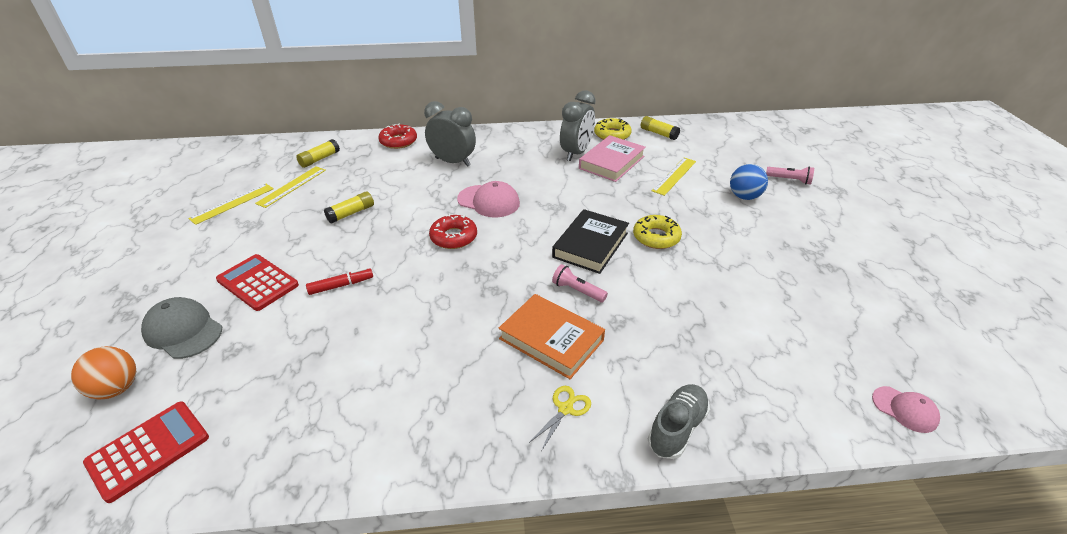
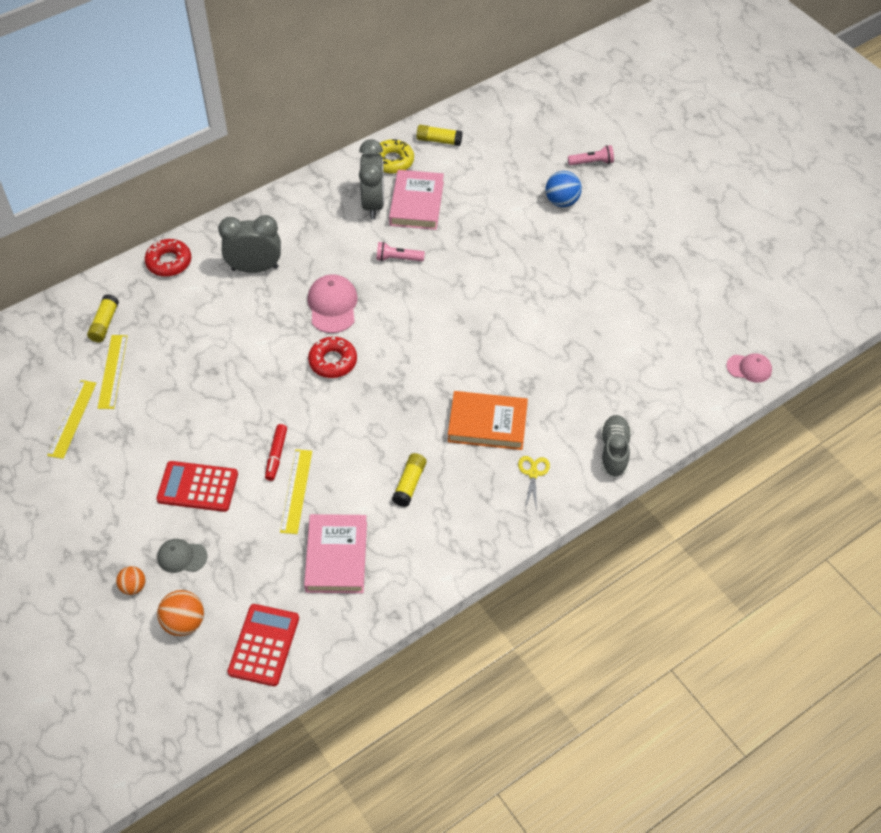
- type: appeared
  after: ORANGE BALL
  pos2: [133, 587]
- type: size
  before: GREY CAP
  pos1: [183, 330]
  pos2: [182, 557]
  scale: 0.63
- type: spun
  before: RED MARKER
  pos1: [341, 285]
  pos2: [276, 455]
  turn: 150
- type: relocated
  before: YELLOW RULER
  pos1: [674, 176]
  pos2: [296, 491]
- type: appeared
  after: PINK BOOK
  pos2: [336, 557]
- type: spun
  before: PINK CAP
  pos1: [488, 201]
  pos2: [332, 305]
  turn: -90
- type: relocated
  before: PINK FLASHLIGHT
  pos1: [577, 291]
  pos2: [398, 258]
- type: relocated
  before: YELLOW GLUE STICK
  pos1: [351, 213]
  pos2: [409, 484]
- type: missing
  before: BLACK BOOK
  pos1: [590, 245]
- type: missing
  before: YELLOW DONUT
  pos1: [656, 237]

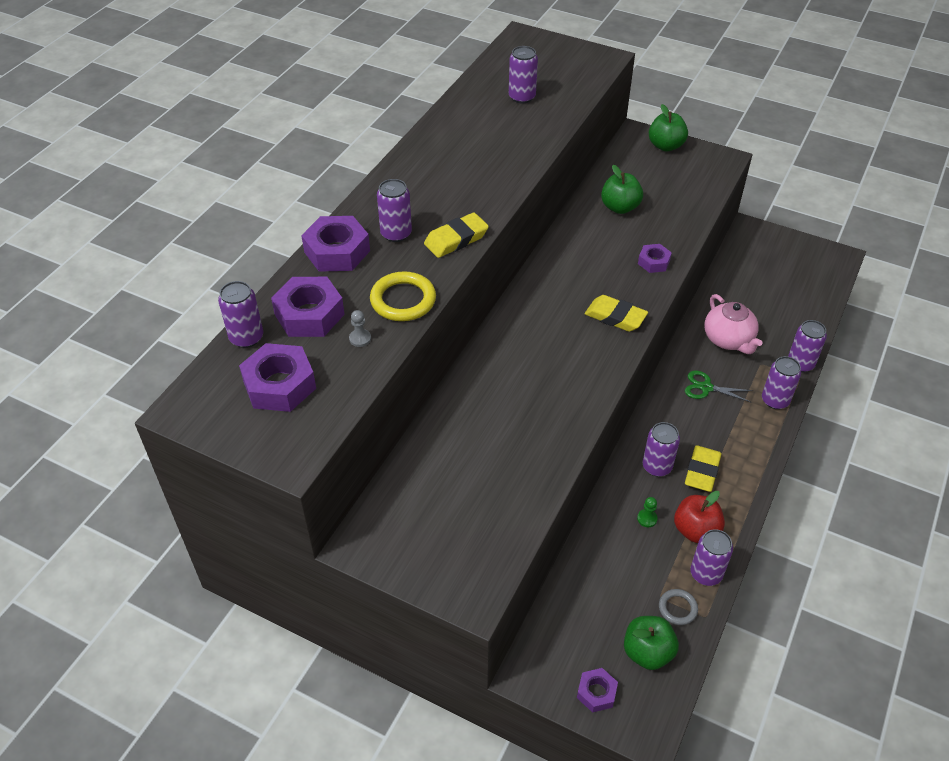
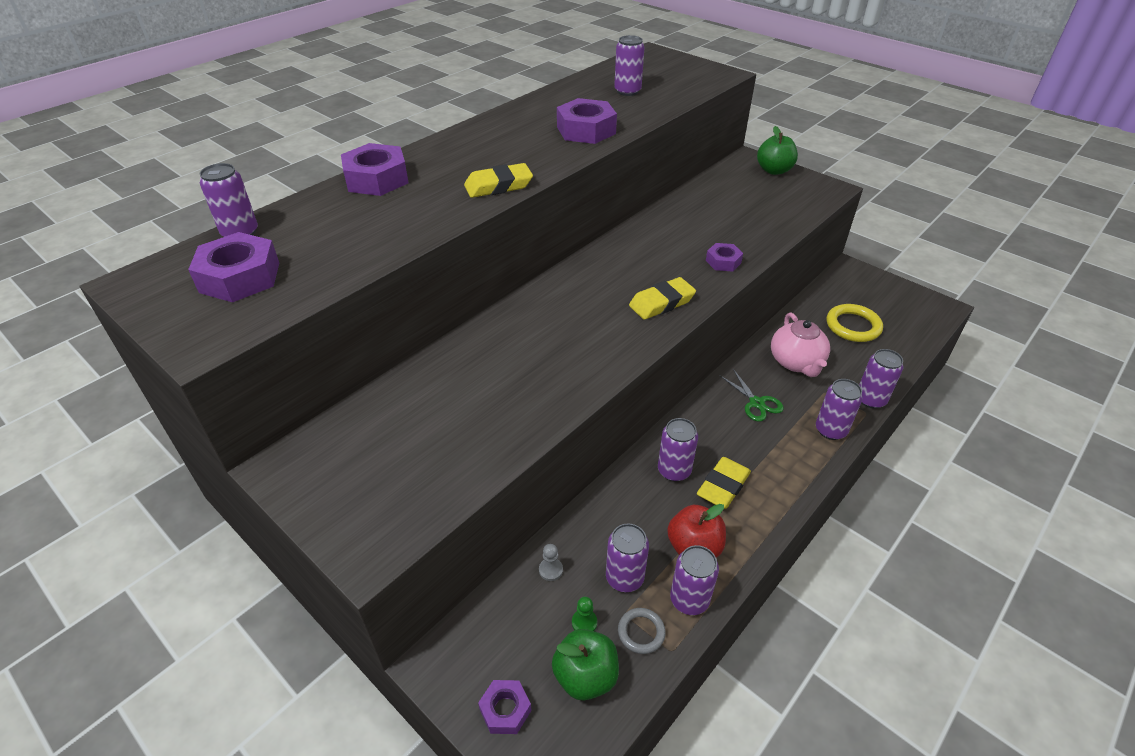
- type: relocated
  before: GREY PAWN
  pos1: [360, 339]
  pos2: [550, 570]
- type: relocated
  before: PURPLE NUT
  pos1: [309, 314]
  pos2: [586, 130]
- type: relocated
  before: GREEN PAWN
  pos1: [647, 519]
  pos2: [584, 622]
- type: relocated
  before: PURPLE CAN
  pos1: [396, 233]
  pos2: [624, 577]
- type: spun
  before: YELLOW ERASER
  pos1: [615, 317]
  pos2: [661, 303]
  turn: -75
- type: spun
  before: GREEN SCISSORS
  pos1: [706, 387]
  pos2: [756, 403]
  turn: -150
- type: relocated
  before: YELLOW RING
  pos1: [403, 300]
  pos2: [853, 326]
- type: missing
  before: GREEN APPLE
  pos1: [620, 207]

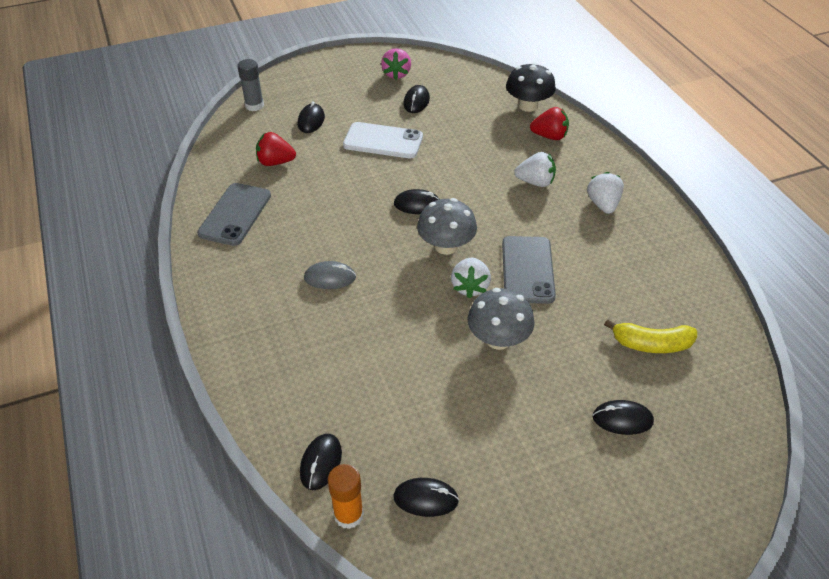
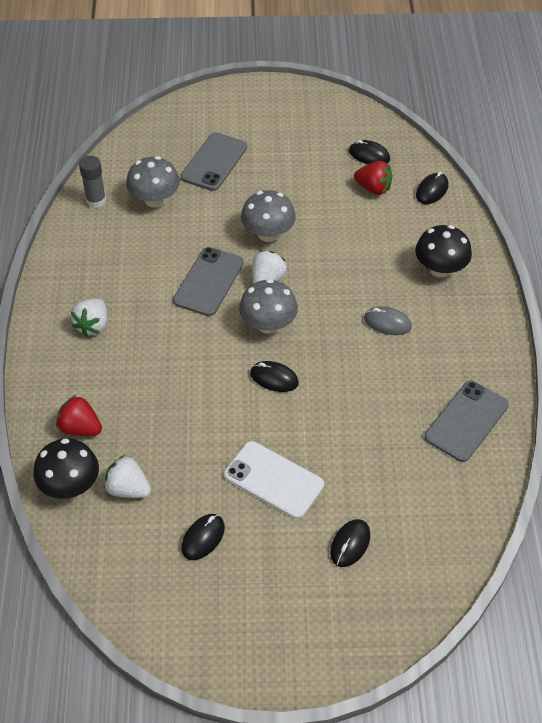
- type: relocated
  before: GREY GLUE STICK
  pos1: [254, 105]
  pos2: [96, 200]
- type: relocated
  before: WHITE STRAWBERRY
  pos1: [535, 182]
  pos2: [128, 489]
- type: exchanged
  before: YELLOW BANANA
  after: GREY MUSHROOM
  pos1: [651, 344]
  pos2: [154, 199]
- type: exchanged
  before: BLACK MOUSE
  after: GREY PHONE
  pos1: [622, 419]
  pos2: [214, 162]
- type: relocated
  before: RED STRAWBERRY
  pos1: [275, 162]
  pos2: [373, 188]
- type: appeared
  after: BLACK MUSHROOM
  pos2: [440, 269]
- type: missing
  before: ORANGE GLUE STICK
  pos1: [348, 515]
- type: missing
  before: PINK STRAWBERRY
  pos1: [396, 74]

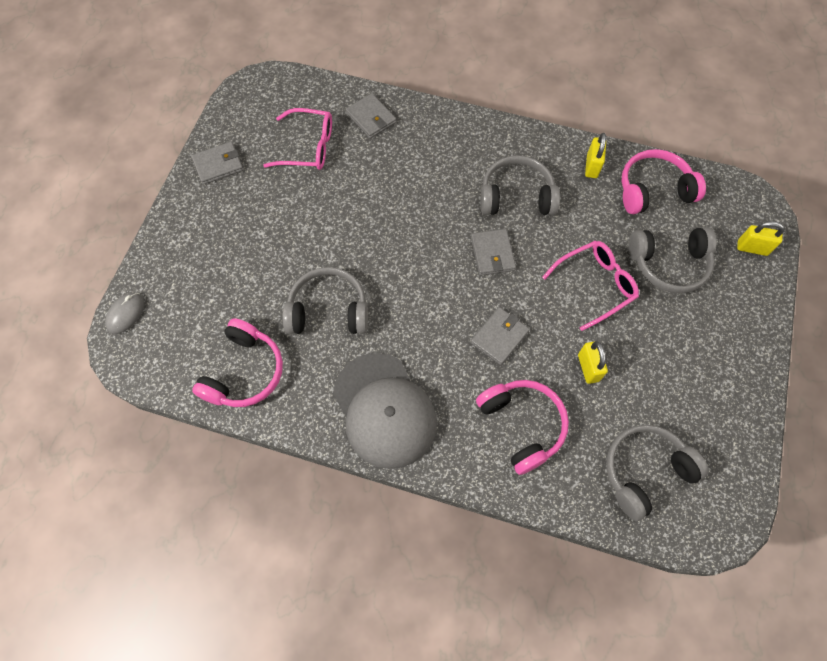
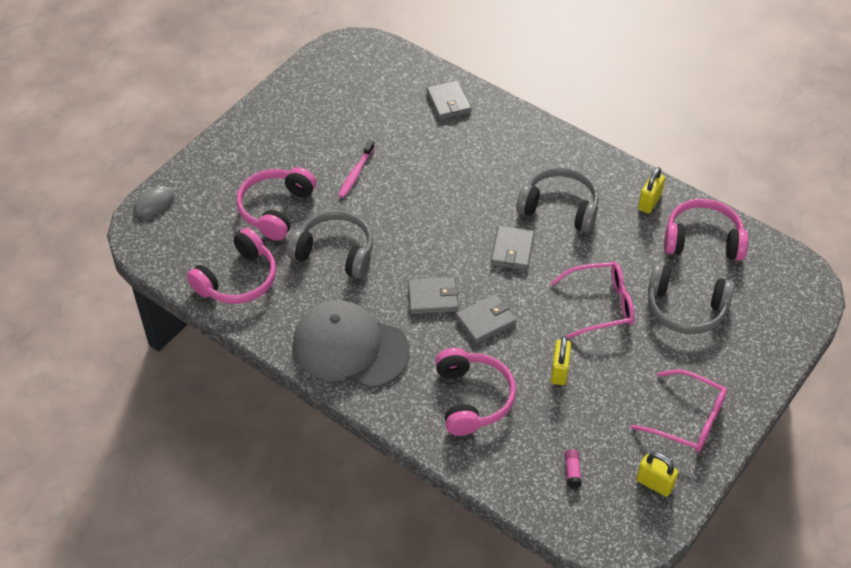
- type: appeared
  after: PINK HEADPHONES
  pos2: [275, 209]
- type: spun
  before: GREY CAP
  pos1: [384, 410]
  pos2: [350, 347]
  turn: 120
- type: appeared
  after: PINK TOOTHBRUSH
  pos2: [356, 173]
- type: relocated
  before: GREY WALLET
  pos1: [218, 165]
  pos2: [432, 298]
- type: exchanged
  before: GREY HEADPHONES
  after: PINK GLUE STICK
  pos1: [645, 471]
  pos2: [572, 471]
- type: relocated
  before: PINK GLASSES
  pos1: [308, 147]
  pos2: [688, 419]
- type: relocated
  before: YELLOW PADLOCK
  pos1: [752, 248]
  pos2: [654, 484]

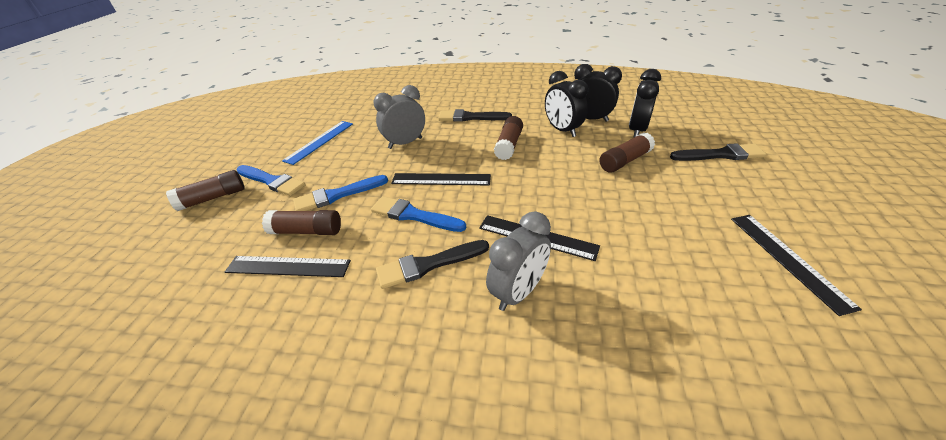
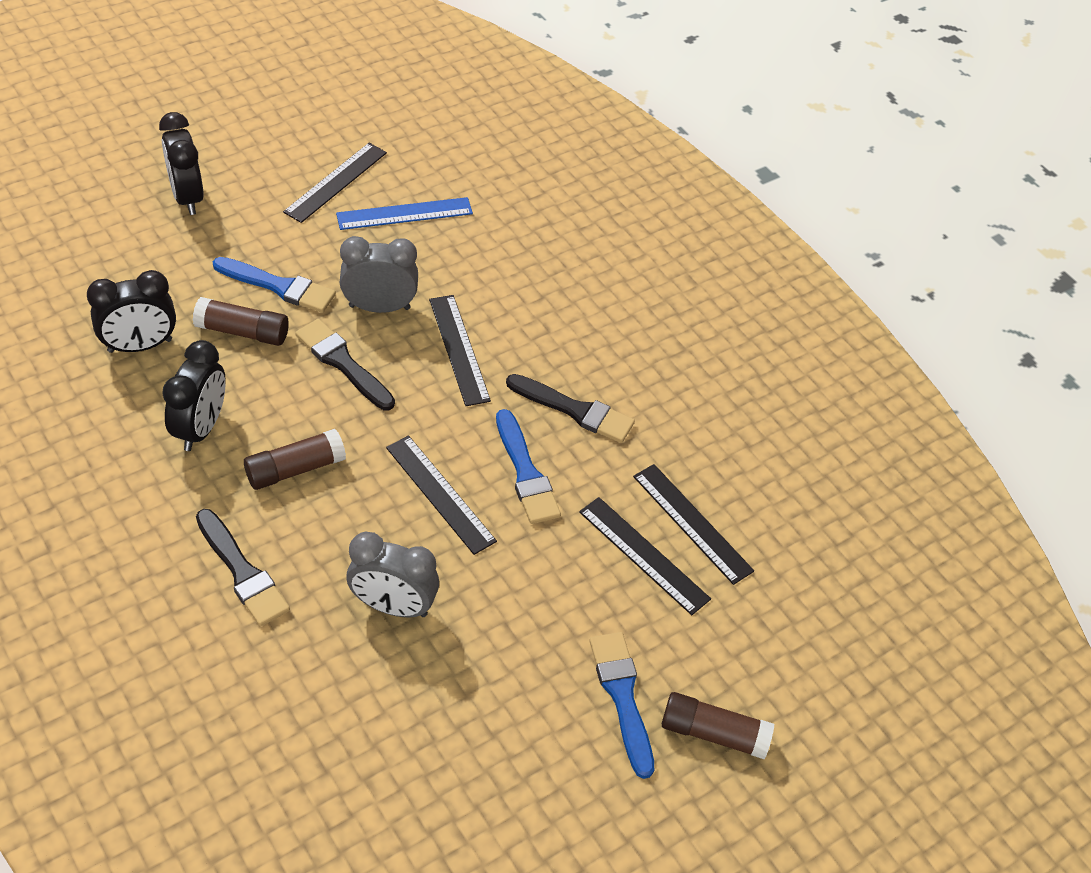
- type: relocated
  before: BLACK CLOCK
  pos1: [590, 119]
  pos2: [187, 197]
- type: relocated
  before: BLUE BRUSH
  pos1: [337, 195]
  pos2: [278, 286]
- type: relocated
  before: BLACK BRUSH
  pos1: [720, 155]
  pos2: [343, 363]
- type: relocated
  before: BLUE RULER
  pos1: [319, 141]
  pos2: [404, 214]
- type: relocated
  before: GREY CLOCK
  pos1: [518, 292]
  pos2: [379, 307]
- type: exchanged
  before: BROWN GLUE STICK
  after: BLACK RULER
  pos1: [307, 231]
  pos2: [643, 555]

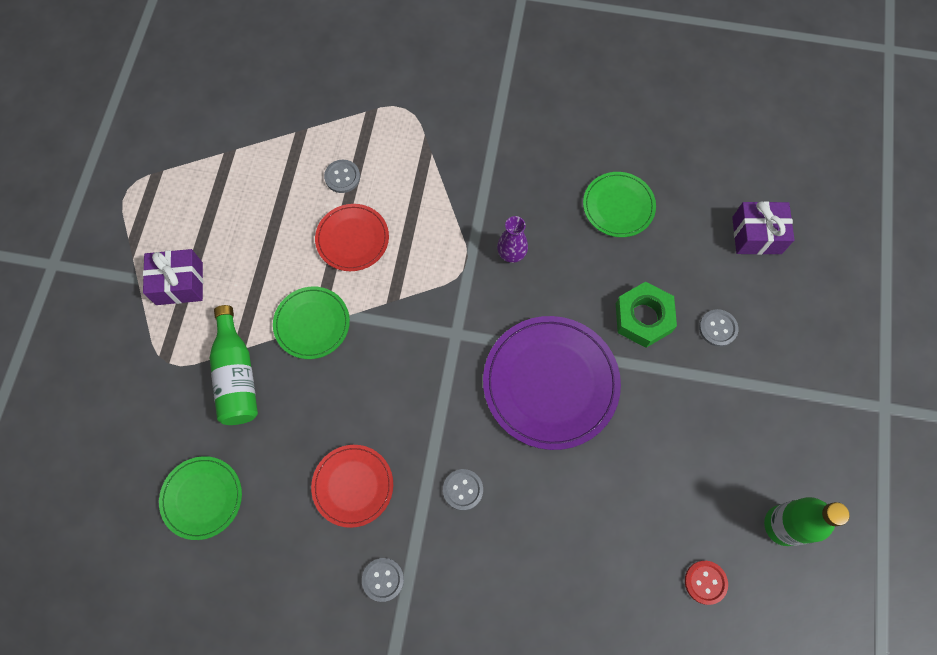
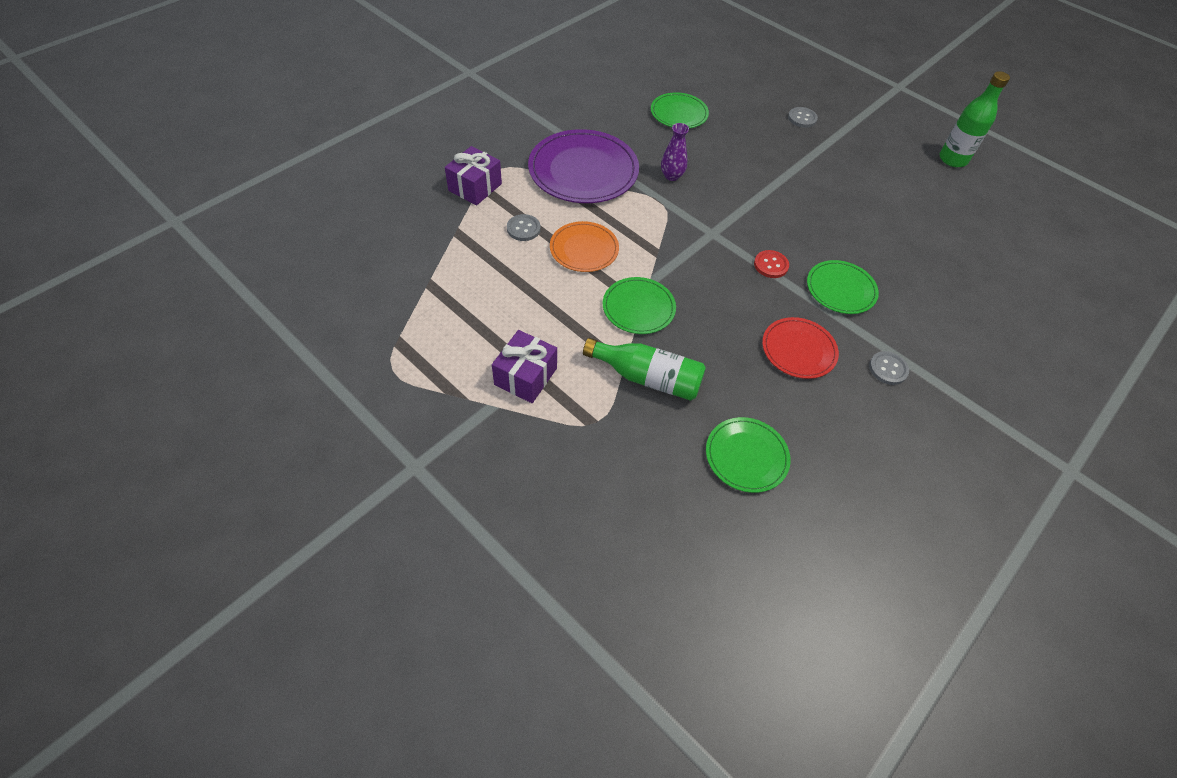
- type: relocated
  before: PURPLE GIFT
  pos1: [756, 235]
  pos2: [475, 187]
- type: relocated
  before: PURPLE PLATE
  pos1: [550, 383]
  pos2: [583, 170]
- type: colour
  before: RED PLATE
  after: ORANGE PLATE
  pos1: [352, 239]
  pos2: [584, 249]
- type: relocated
  before: RED BUTTON
  pos1: [705, 582]
  pos2: [771, 265]
- type: exchanged
  before: GREY BUTTON
  after: GREEN PLATE
  pos1: [463, 490]
  pos2: [840, 289]
- type: missing
  before: GREEN NUT
  pos1: [643, 318]

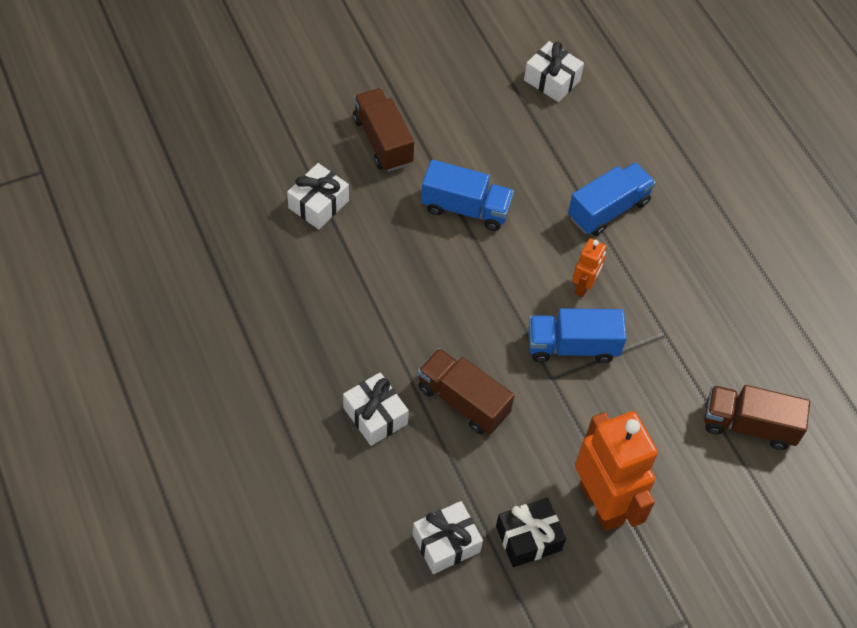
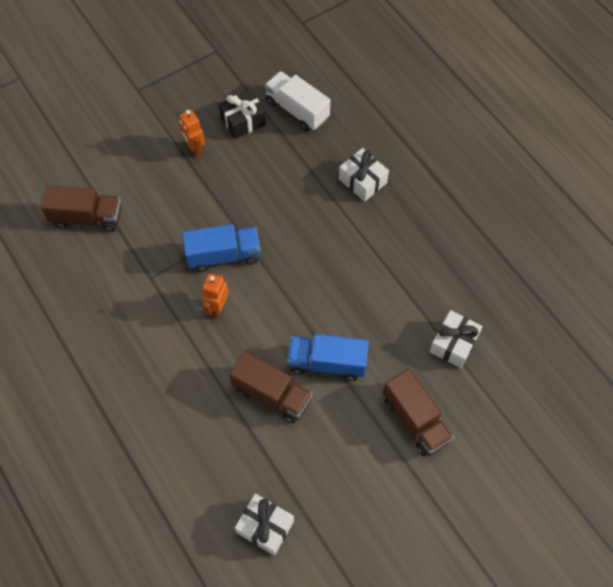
- type: size
  before: ORANGE ROBOT
  pos1: [602, 503]
  pos2: [195, 149]
  scale: 0.49
- type: relocated
  before: BROWN TRUCK
  pos1: [463, 401]
  pos2: [272, 394]
- type: exchanged
  before: WHITE GIFT
  after: WHITE TRUCK
  pos1: [446, 543]
  pos2: [297, 110]
- type: missing
  before: BLUE TRUCK
  pos1: [608, 209]

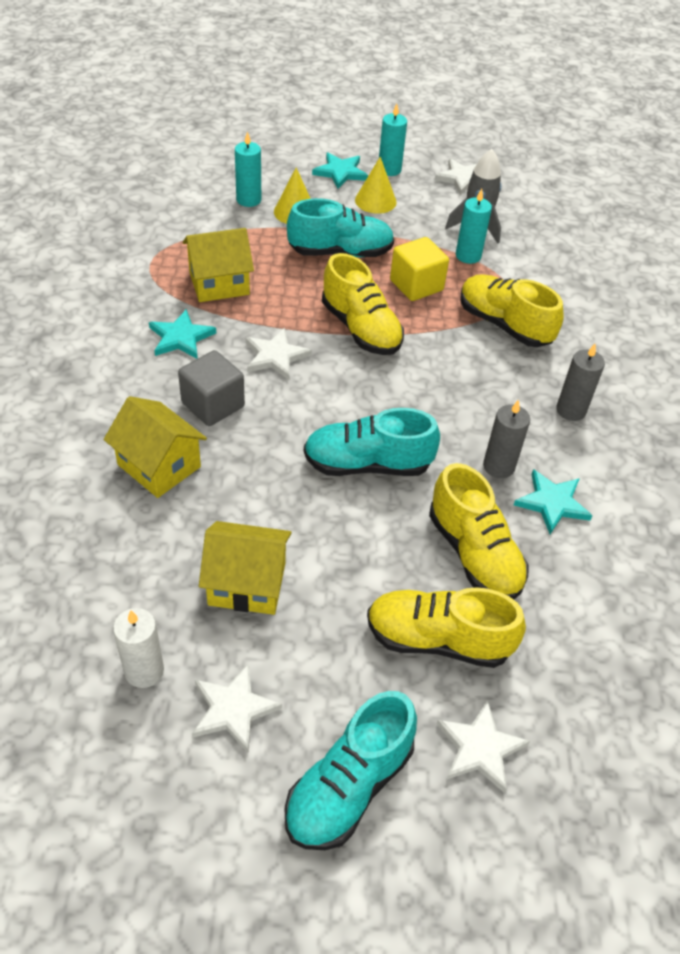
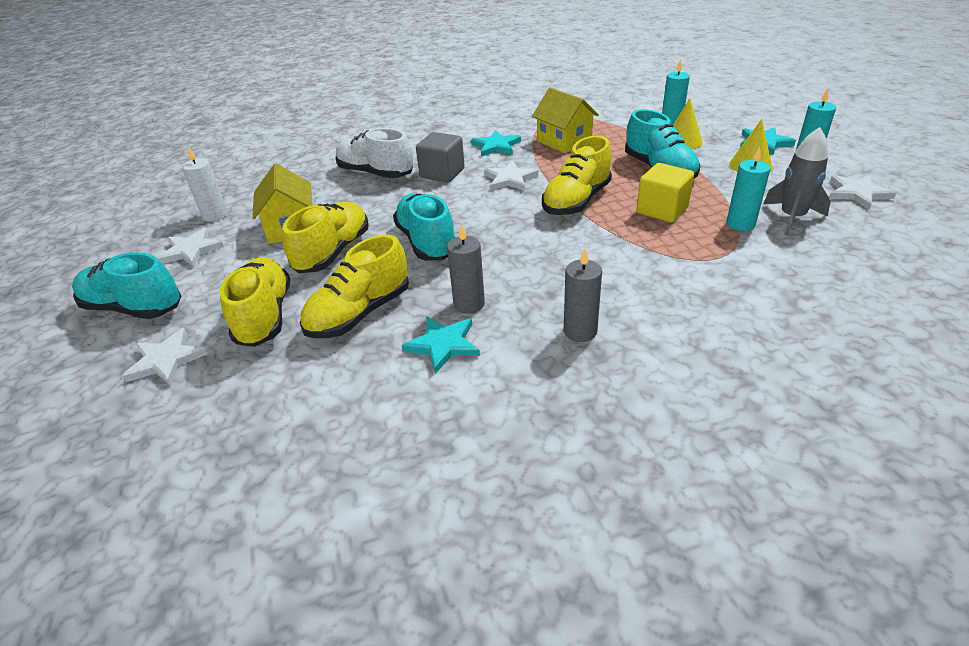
- type: relocated
  before: YELLOW SHOE
  pos1: [504, 325]
  pos2: [333, 252]
- type: exchanged
  before: YELLOW HOUSE
  after: WHITE SHOE
  pos1: [159, 466]
  pos2: [375, 173]

